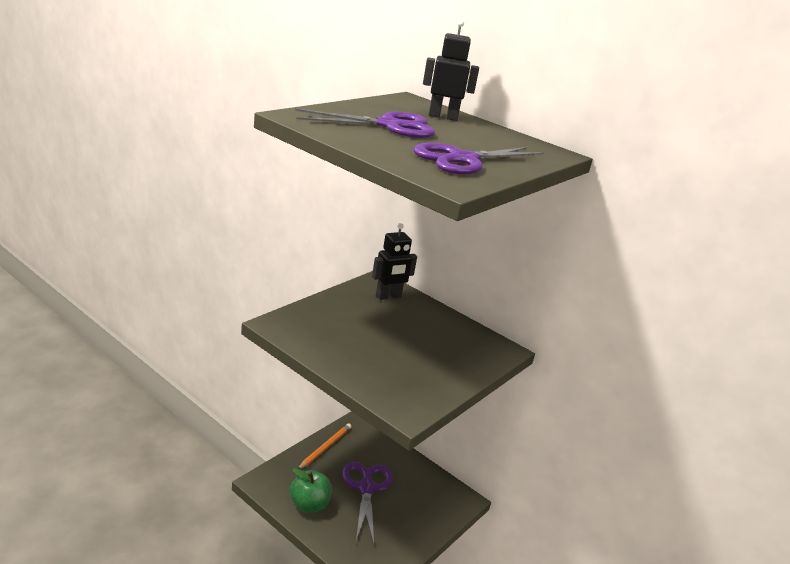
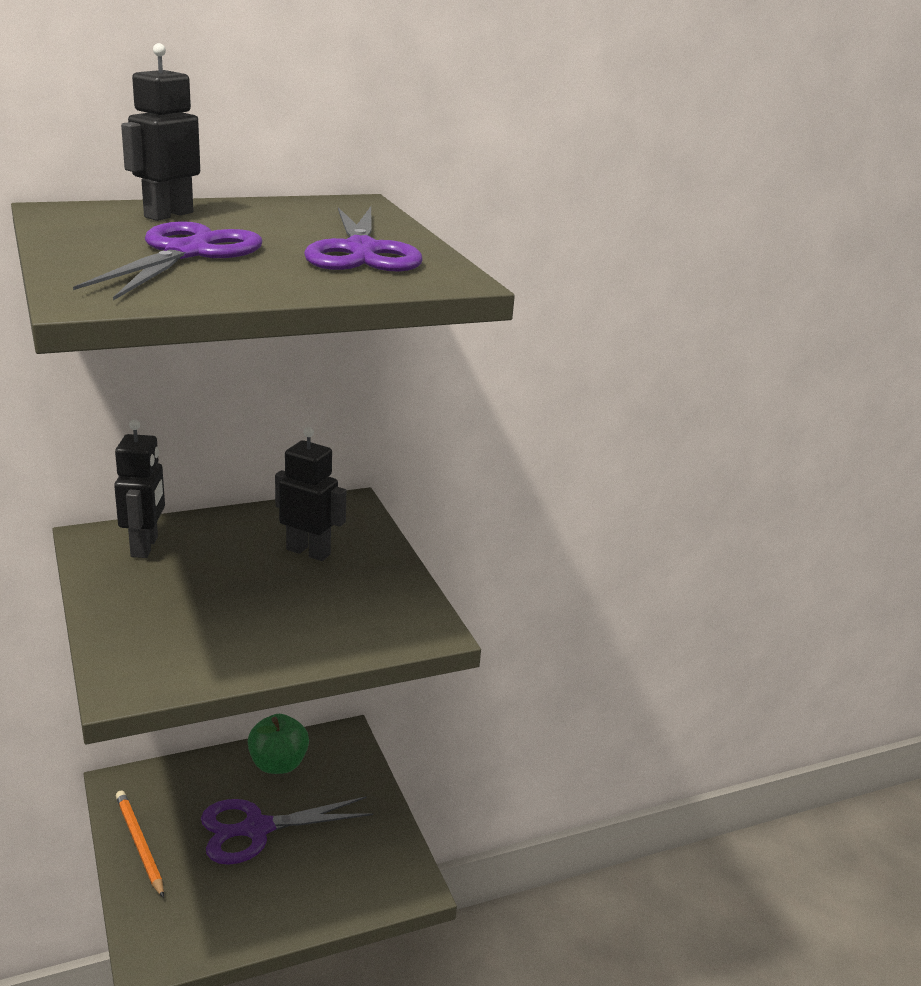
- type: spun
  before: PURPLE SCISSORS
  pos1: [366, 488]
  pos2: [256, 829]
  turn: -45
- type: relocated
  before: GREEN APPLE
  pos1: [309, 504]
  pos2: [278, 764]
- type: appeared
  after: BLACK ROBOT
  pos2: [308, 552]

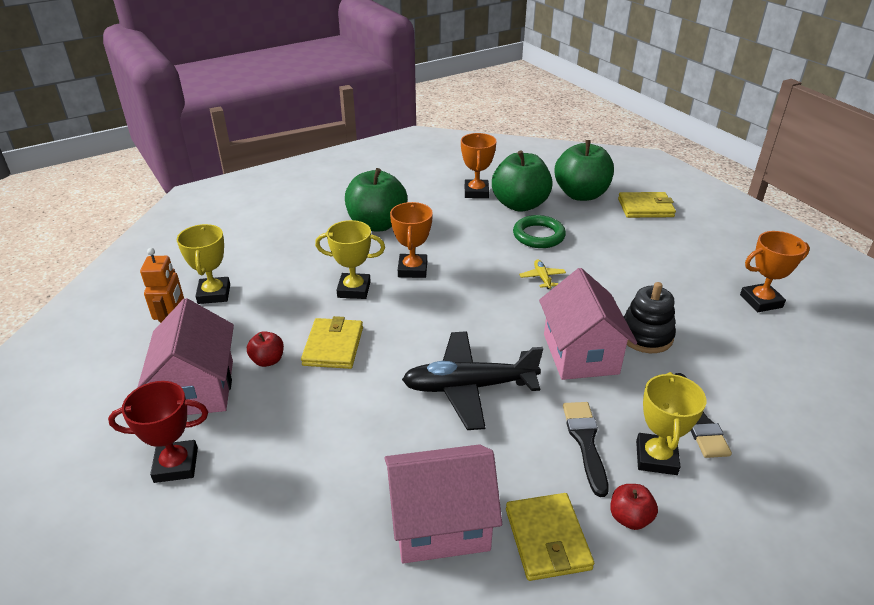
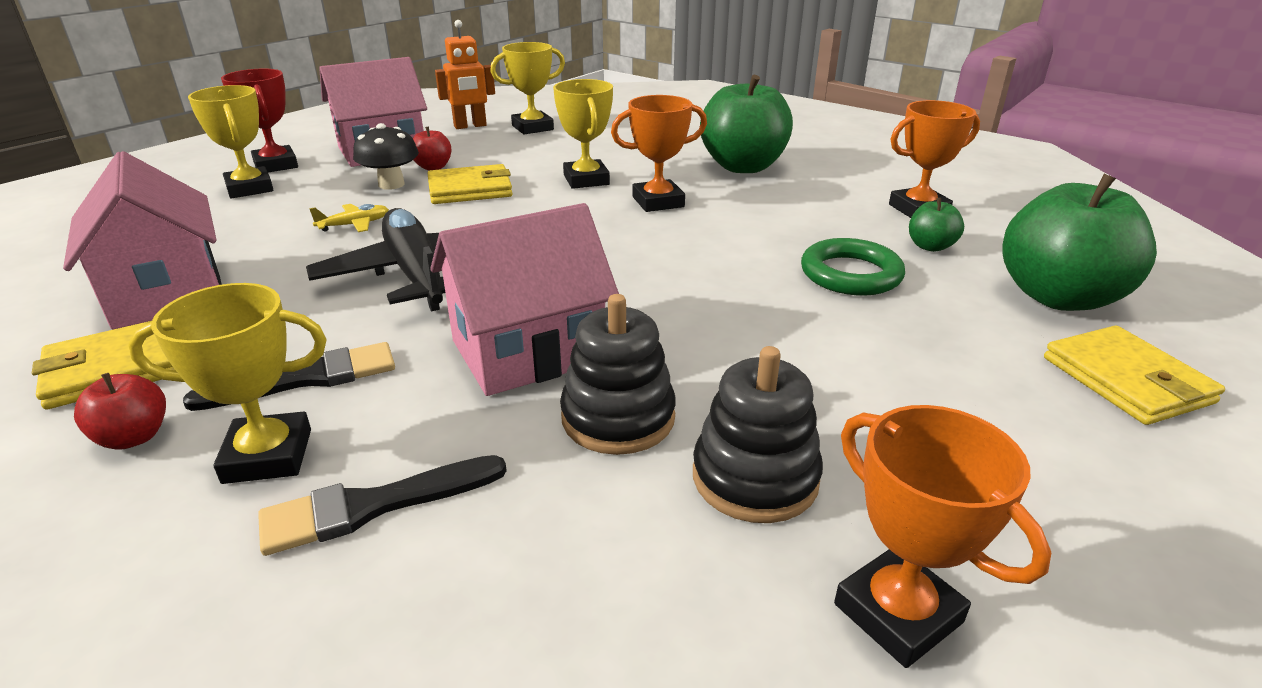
- type: appeared
  after: YELLOW TROPHY
  pos2: [250, 188]
- type: relocated
  before: YELLOW PLANE
  pos1: [542, 278]
  pos2: [354, 225]
- type: appeared
  after: BLACK MUSHROOM
  pos2: [391, 184]
- type: appeared
  after: BLACK STACKING TOY
  pos2: [755, 478]
- type: size
  before: GREEN APPLE
  pos1: [520, 205]
  pos2: [930, 246]
  scale: 0.45

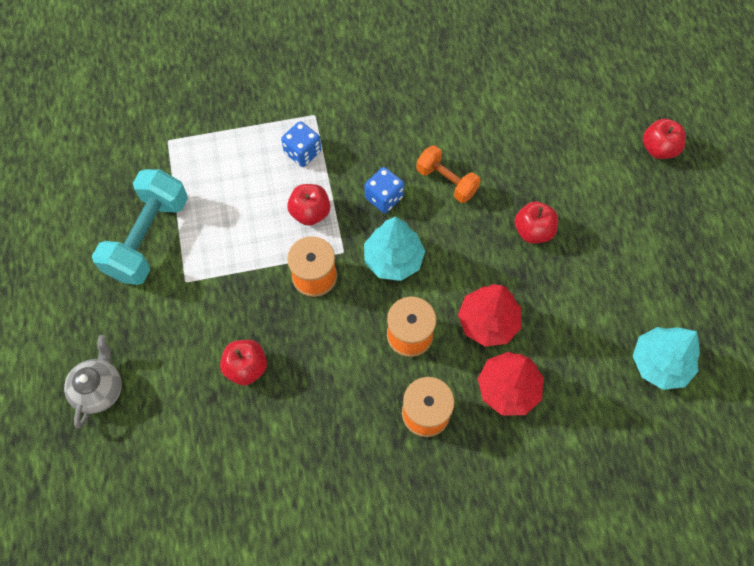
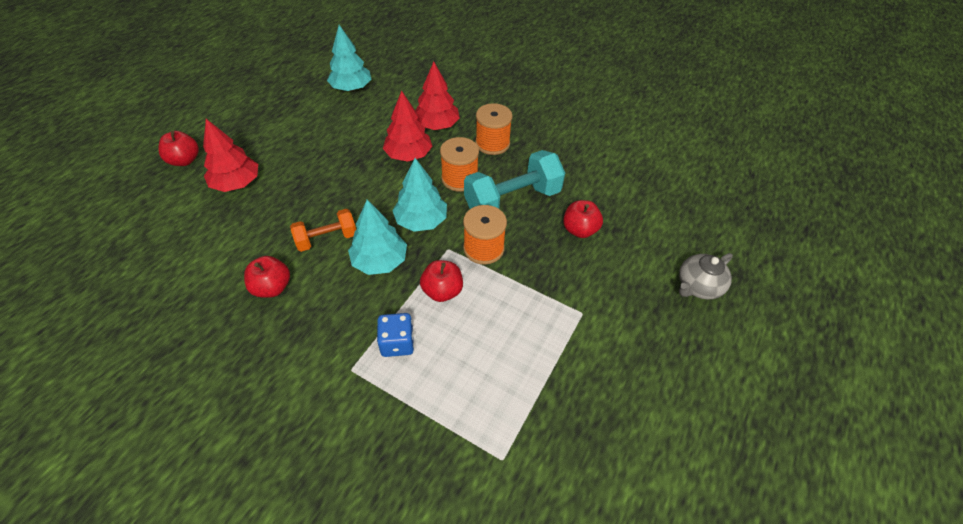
- type: appeared
  after: RED TREE
  pos2: [236, 183]
- type: relocated
  before: RED APPLE
  pos1: [533, 231]
  pos2: [272, 287]
- type: spun
  before: ORANGE DUMBBELL
  pos1: [446, 181]
  pos2: [327, 239]
  turn: 75
- type: exchanged
  before: BLUE DICE
  after: TURQUOISE TREE
  pos1: [384, 197]
  pos2: [380, 261]
- type: relocated
  before: TURQUOISE DUMBBELL
  pos1: [148, 238]
  pos2: [512, 200]

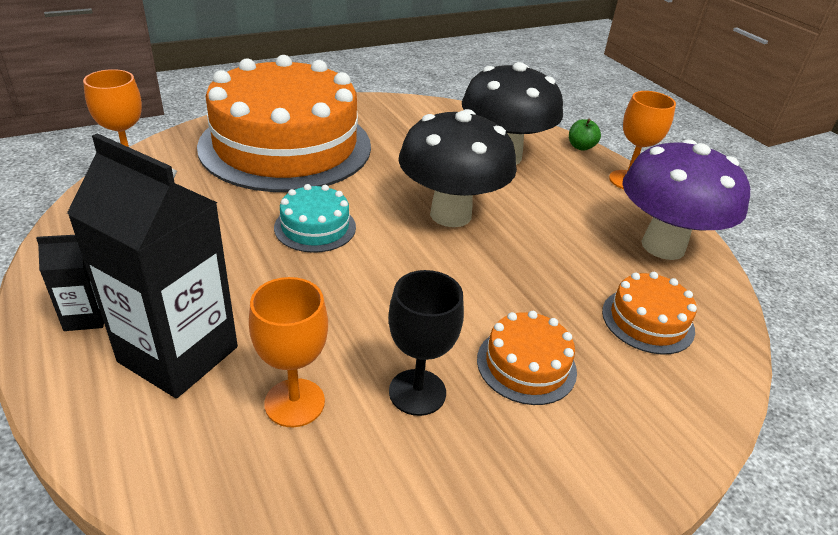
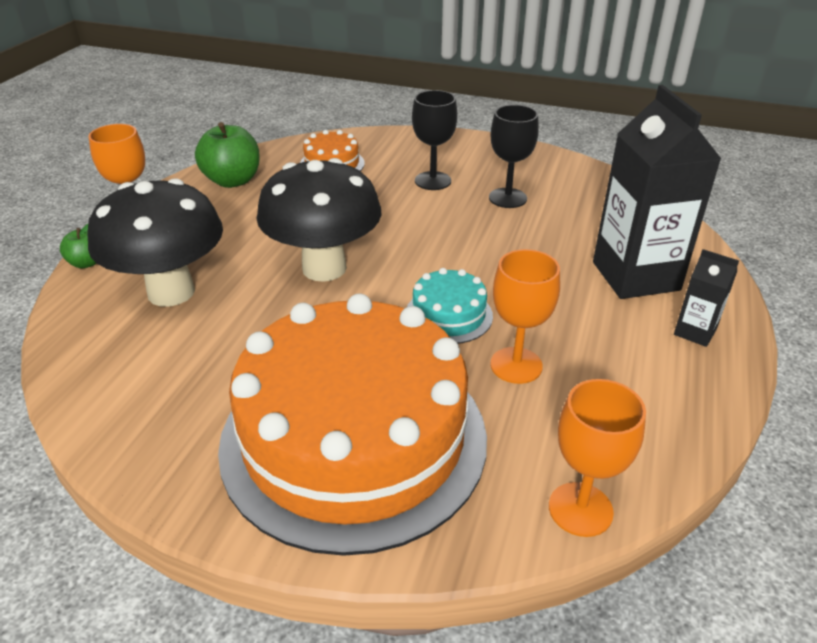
- type: exchanged
  before: PURPLE MUSHROOM
  after: GREEN APPLE
  pos1: [663, 246]
  pos2: [232, 181]
- type: exchanged
  before: ORANGE CAKE
  after: BLACK GOBLET
  pos1: [526, 365]
  pos2: [433, 181]
- type: relocated
  before: ORANGE GOBLET
  pos1: [294, 402]
  pos2: [516, 365]

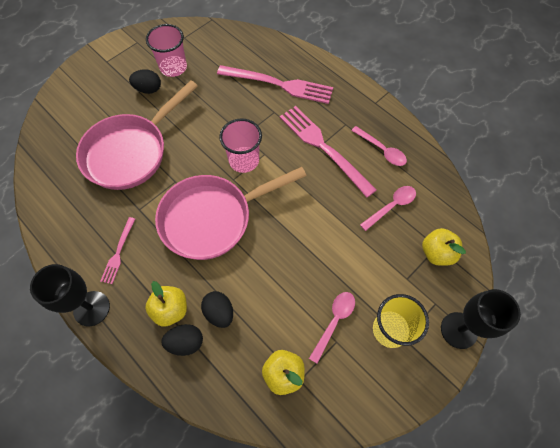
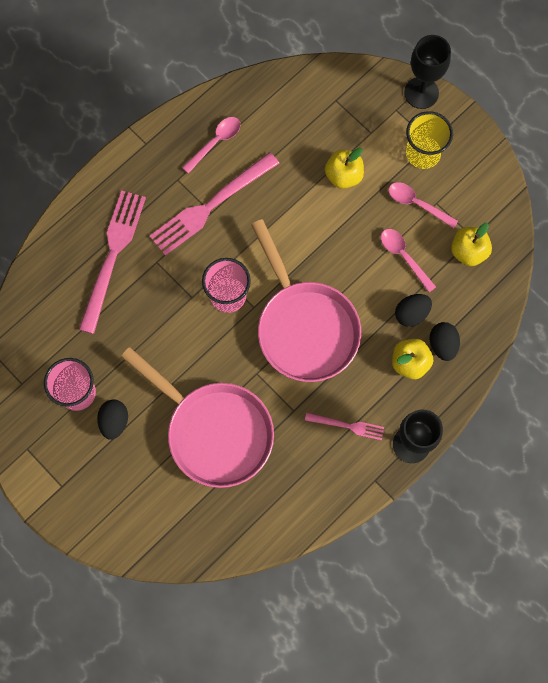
- type: relocated
  before: YELLOW APPLE
  pos1: [436, 253]
  pos2: [343, 176]
- type: relocated
  before: PINK SPOON
  pos1: [391, 206]
  pos2: [404, 256]

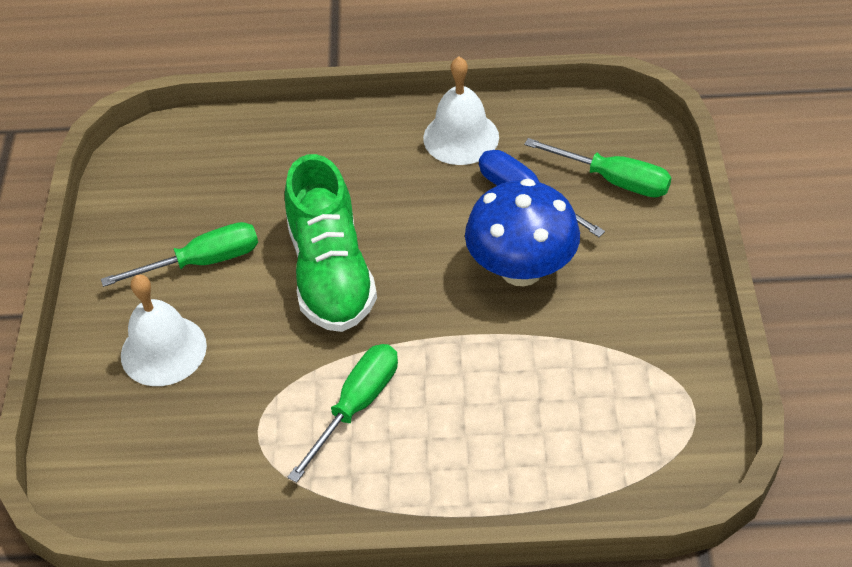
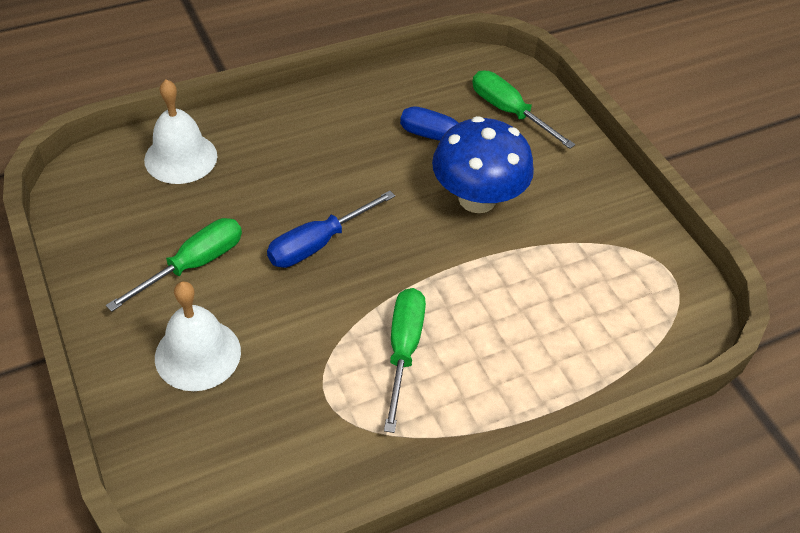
- type: relocated
  before: WHITE BELL
  pos1: [461, 137]
  pos2: [181, 157]
- type: exchanged
  before: GREEN SHOE
  after: BLUE SCREWDRIVER
  pos1: [331, 273]
  pos2: [318, 243]
- type: spun
  before: GREEN SCREWDRIVER
  pos1: [613, 180]
  pos2: [509, 112]
  turn: -135

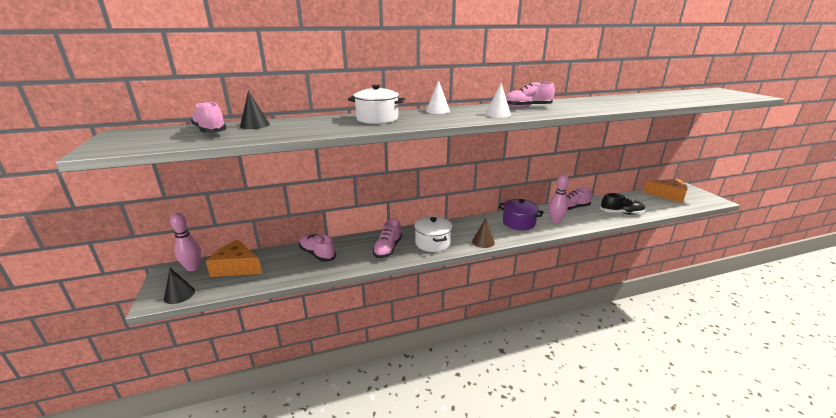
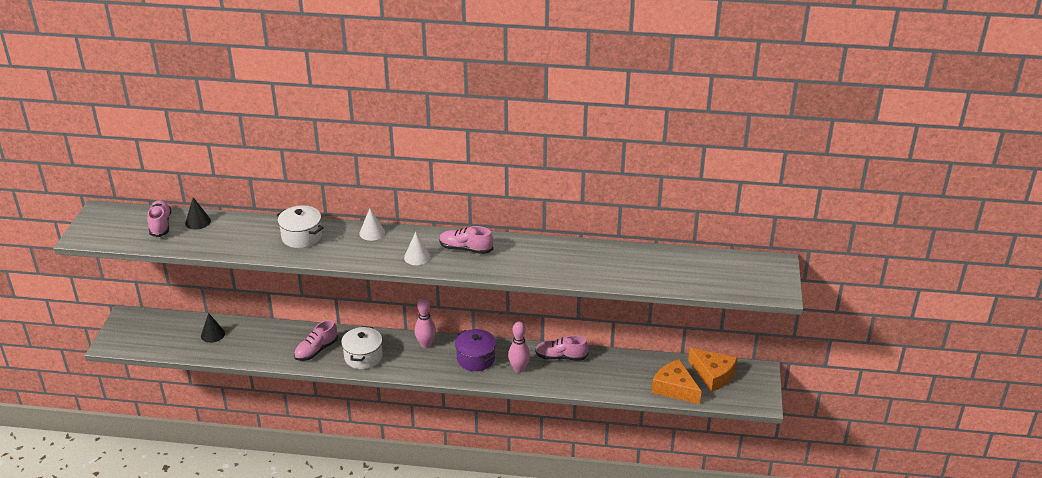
- type: relocated
  before: BLACK CONE
  pos1: [179, 294]
  pos2: [212, 334]
- type: relocated
  before: PINK BOWLING PIN
  pos1: [193, 268]
  pos2: [426, 344]
- type: relocated
  before: ORANGE CHEESE
  pos1: [236, 267]
  pos2: [674, 388]
- type: missing
  before: PINK SHOE
  pos1: [317, 254]
- type: missing
  before: BROWN CONE
  pos1: [483, 242]
- type: missing
  before: BLACK SHOE
  pos1: [621, 213]

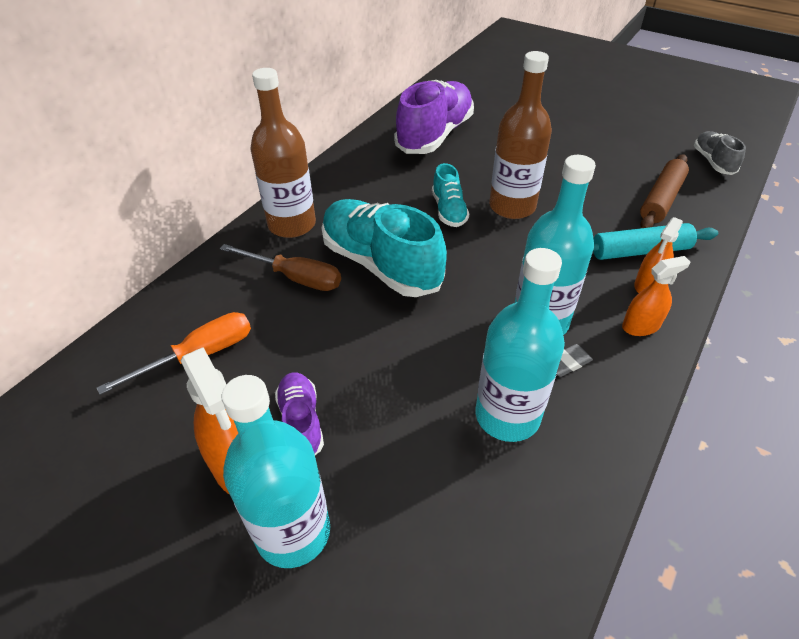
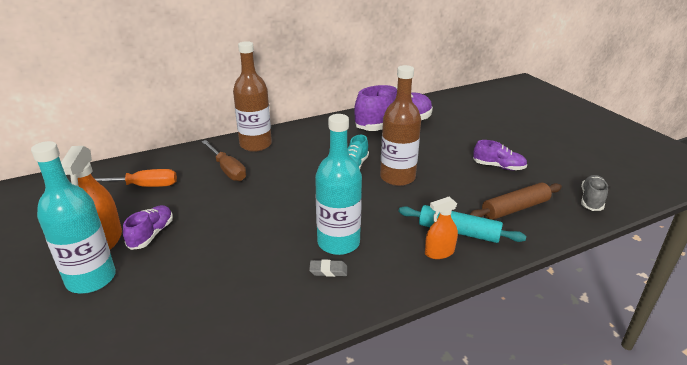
- type: appeared
  after: PURPLE SHOE
  pos2: [498, 167]
- type: missing
  before: TURQUOISE SHOE
  pos1: [381, 264]
- type: missing
  before: TURQUOISE BOTTLE
  pos1: [507, 416]
- type: missing
  before: ORANGE SPRAY BOTTLE
  pos1: [641, 326]

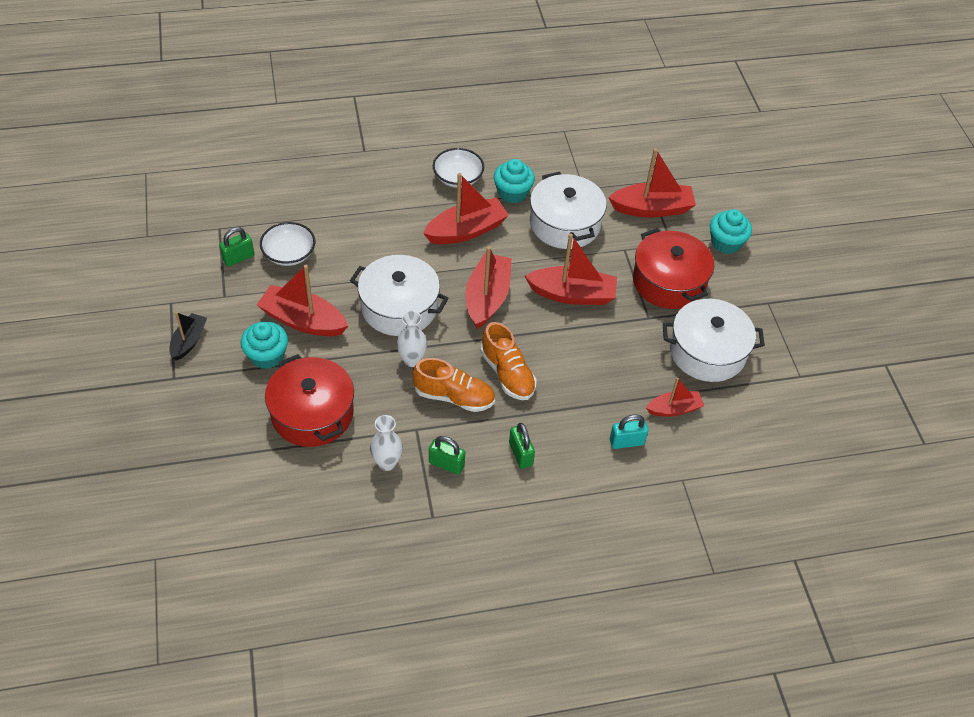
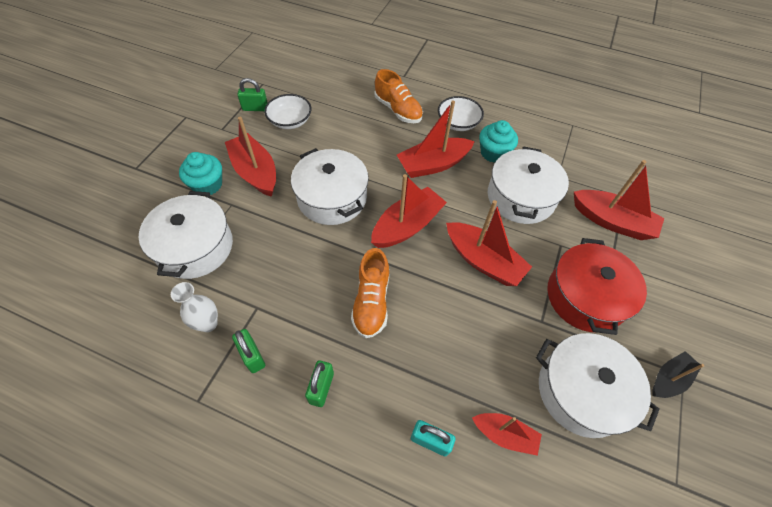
- type: colour
  before: RED POT
  after: WHITE POT
  pos1: [312, 413]
  pos2: [195, 247]
- type: relocated
  before: ORANGE SHOE
  pos1: [454, 397]
  pos2: [398, 110]
- type: spun
  before: RED BOAT
  pos1: [466, 231]
  pos2: [433, 164]
  turn: 150
- type: relocated
  before: BLACK BOAT
  pos1: [189, 341]
  pos2: [669, 379]
- type: missing
  before: WHITE VASE
  pos1: [412, 360]
- type: missing
  before: TURQUOISE CUPCAKE
  pos1: [726, 243]

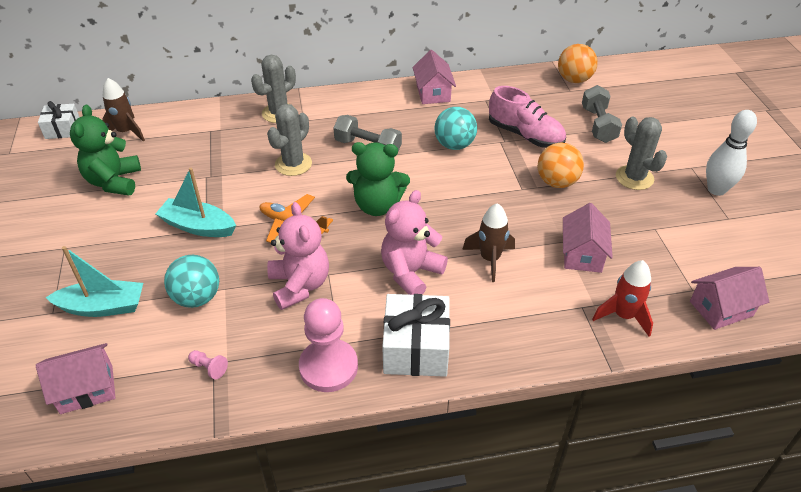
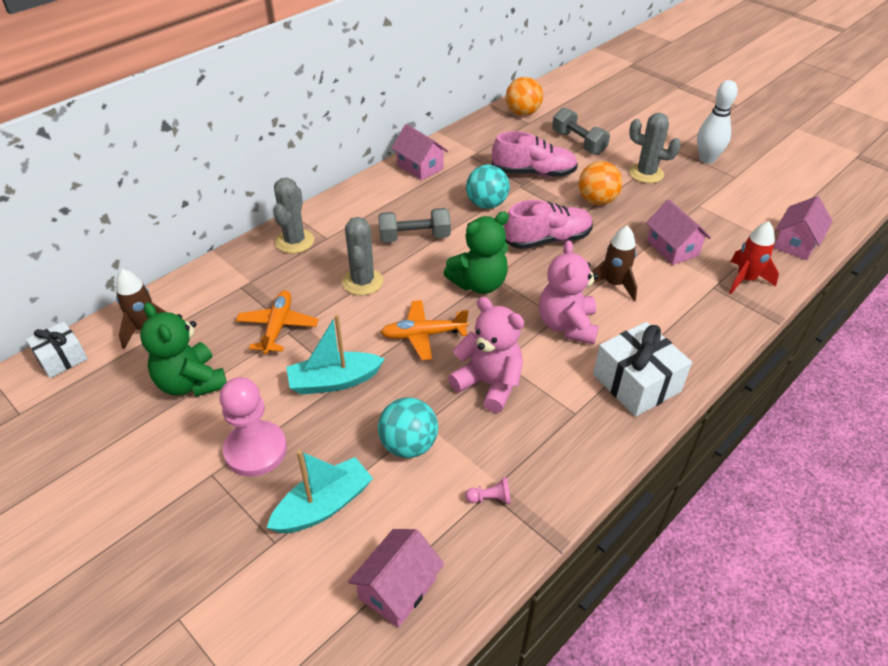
- type: relocated
  before: PINK PAWN
  pos1: [328, 367]
  pos2: [256, 450]
- type: appeared
  after: ORANGE PLANE
  pos2: [278, 327]
- type: appeared
  after: PINK SHOE
  pos2: [547, 240]

